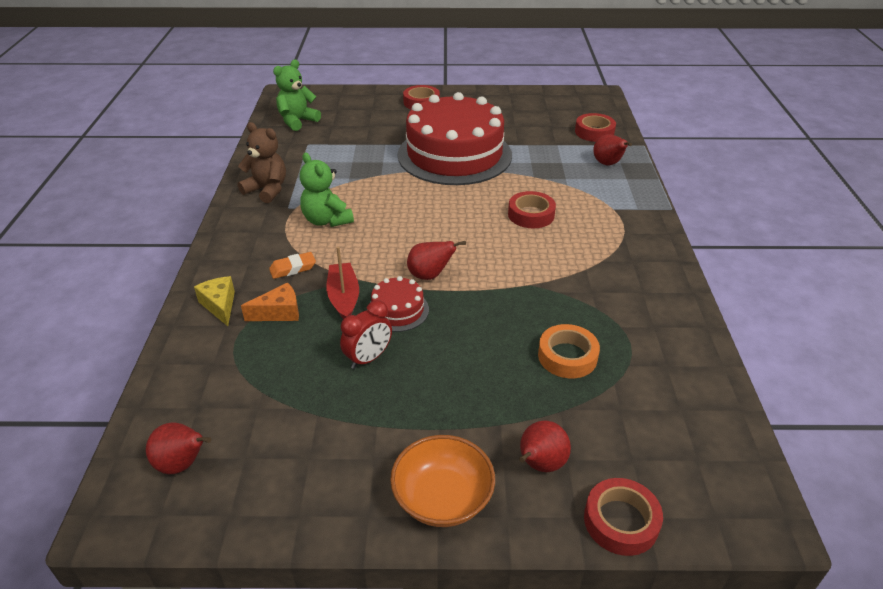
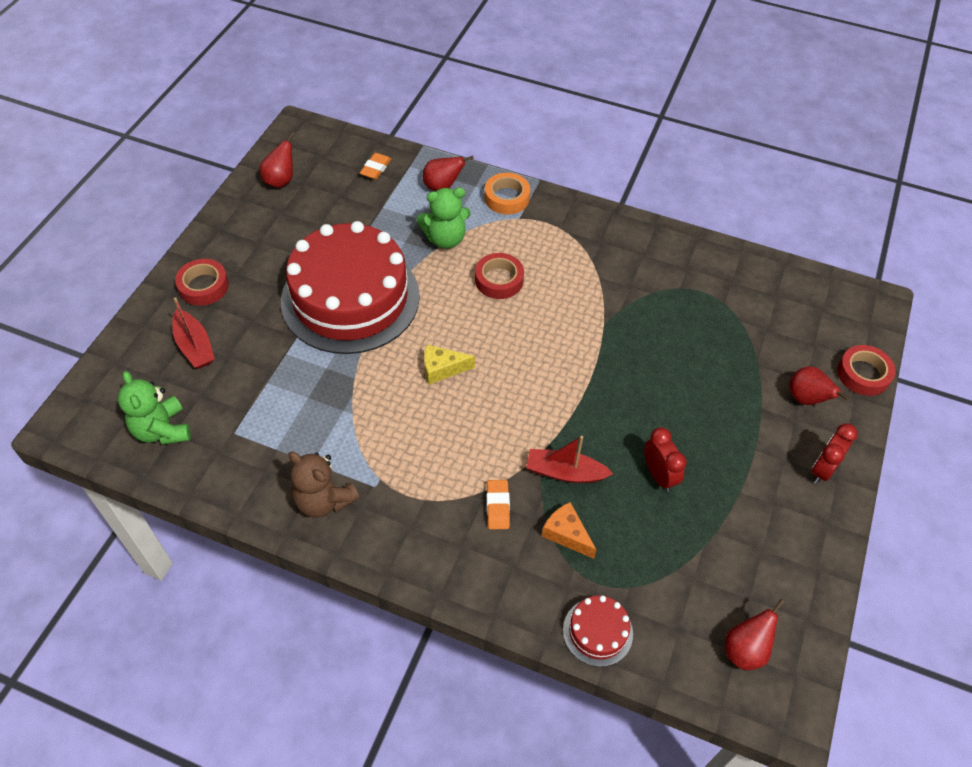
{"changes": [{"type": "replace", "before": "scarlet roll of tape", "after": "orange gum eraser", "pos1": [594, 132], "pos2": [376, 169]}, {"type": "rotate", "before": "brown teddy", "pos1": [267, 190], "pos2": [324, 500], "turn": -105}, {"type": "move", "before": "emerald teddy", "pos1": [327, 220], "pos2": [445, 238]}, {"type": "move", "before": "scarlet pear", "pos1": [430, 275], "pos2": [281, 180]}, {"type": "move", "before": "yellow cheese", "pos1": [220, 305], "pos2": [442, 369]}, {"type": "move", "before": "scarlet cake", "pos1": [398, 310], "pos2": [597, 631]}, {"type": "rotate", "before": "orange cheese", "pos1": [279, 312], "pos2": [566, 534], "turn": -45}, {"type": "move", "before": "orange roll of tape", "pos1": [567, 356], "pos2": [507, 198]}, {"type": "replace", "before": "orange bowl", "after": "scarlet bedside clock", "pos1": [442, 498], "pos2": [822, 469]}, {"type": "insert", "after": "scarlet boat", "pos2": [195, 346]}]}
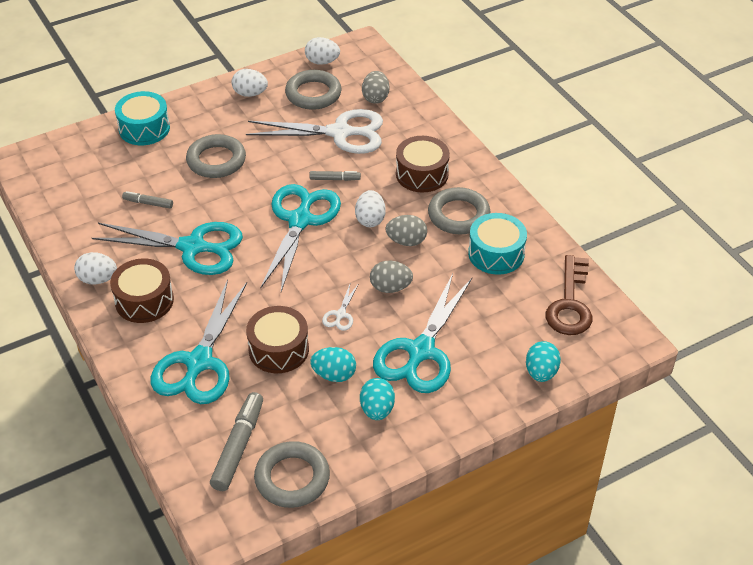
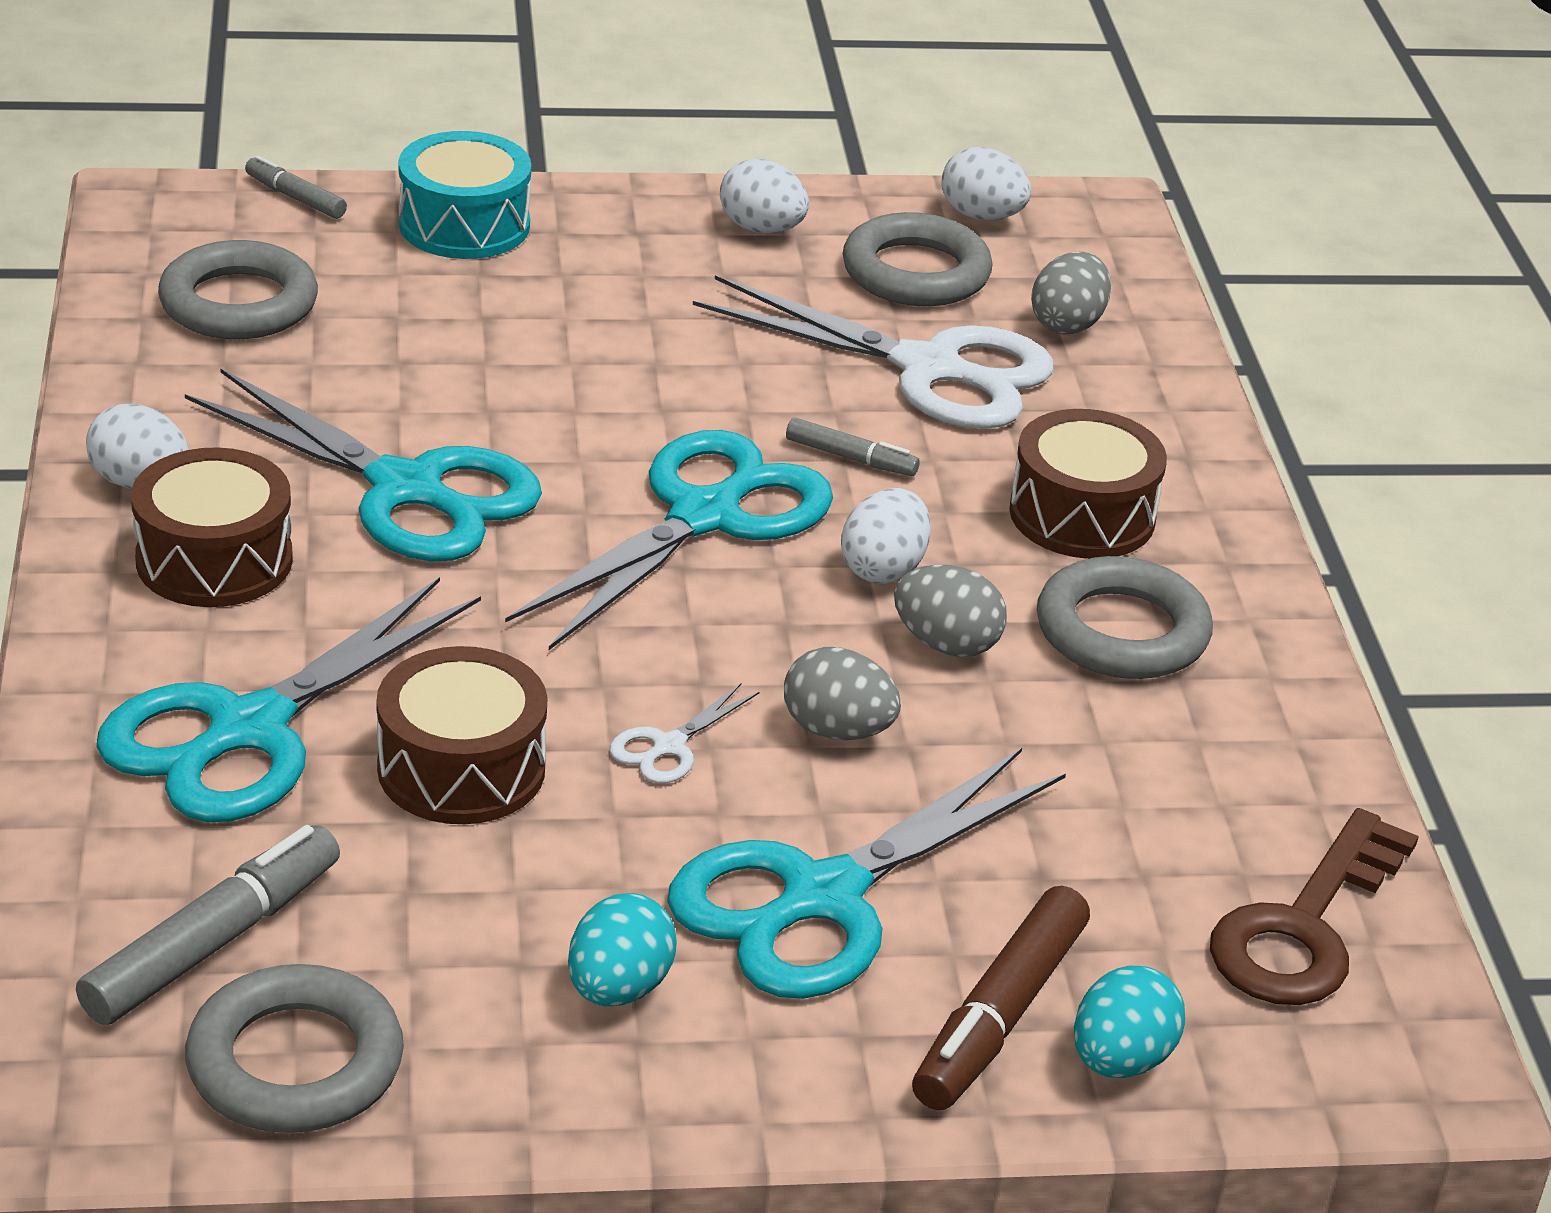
{"changes": [{"type": "move", "before": "grey hoop", "pos1": [216, 160], "pos2": [239, 303]}, {"type": "move", "before": "grey marker", "pos1": [148, 203], "pos2": [295, 197]}, {"type": "delete", "before": "aqua drum", "pos1": [496, 254]}, {"type": "delete", "before": "aqua egg shape", "pos1": [334, 375]}, {"type": "insert", "after": "brown marker", "pos2": [999, 1016]}]}
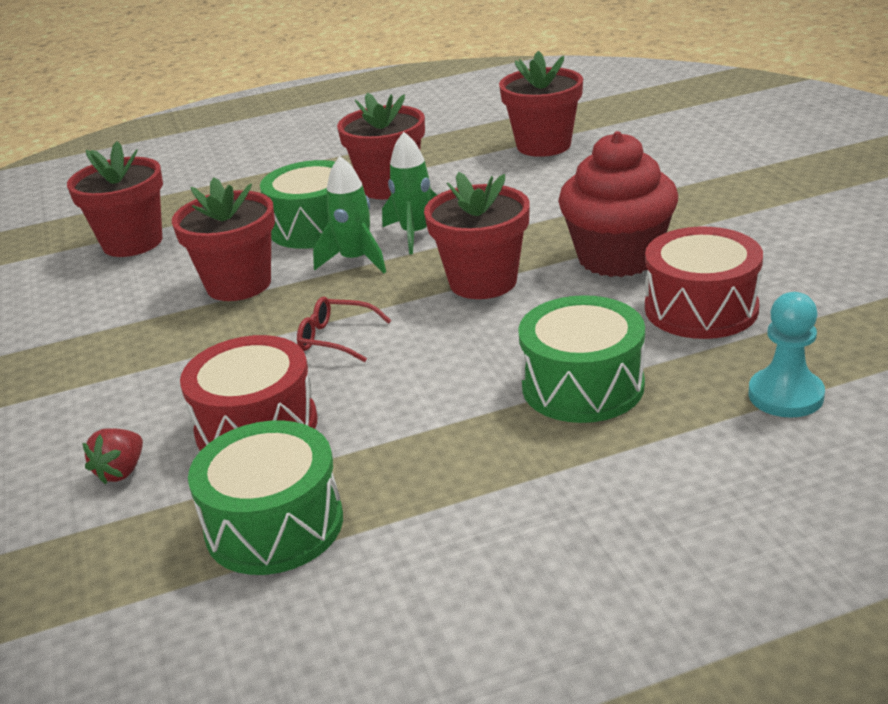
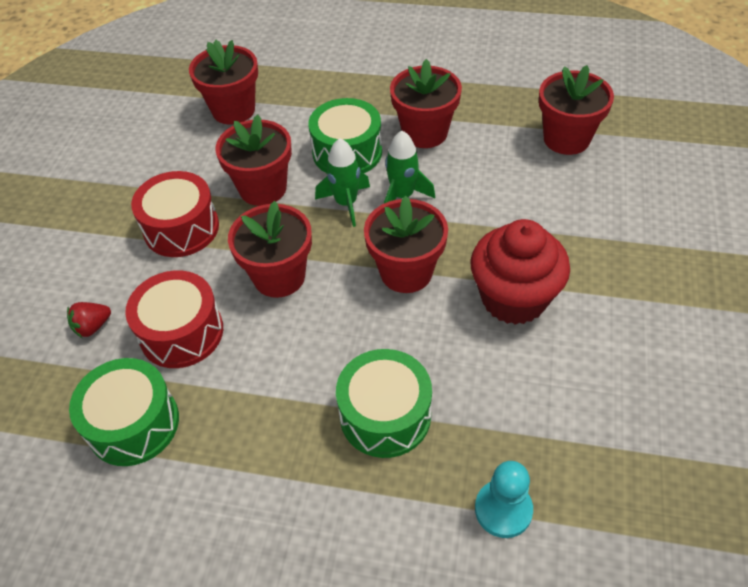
{"changes": [{"type": "move", "before": "scarlet drum", "pos1": [701, 308], "pos2": [181, 228]}, {"type": "replace", "before": "scarlet spectacles", "after": "scarlet flower pot", "pos1": [336, 338], "pos2": [279, 276]}]}
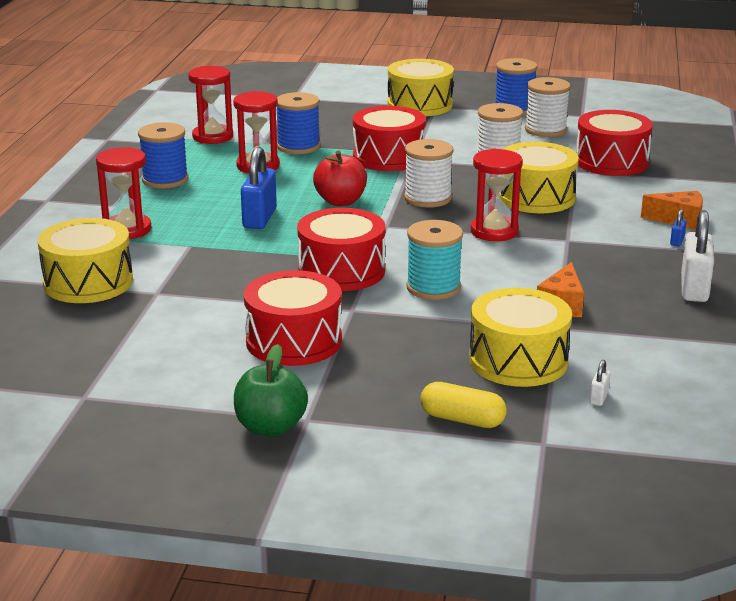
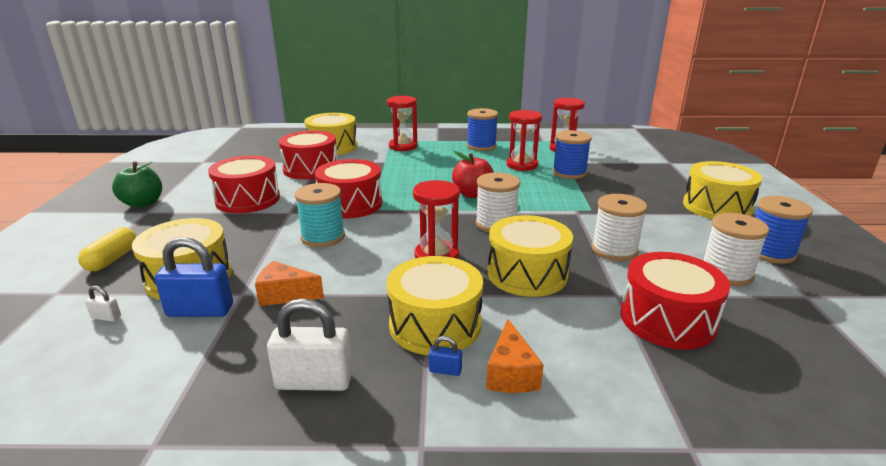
{"changes": [{"type": "move", "before": "scarlet drum", "pos1": [388, 157], "pos2": [311, 169]}, {"type": "move", "before": "cobalt lock", "pos1": [259, 218], "pos2": [200, 311]}, {"type": "insert", "after": "yellow drum", "pos2": [435, 325]}]}
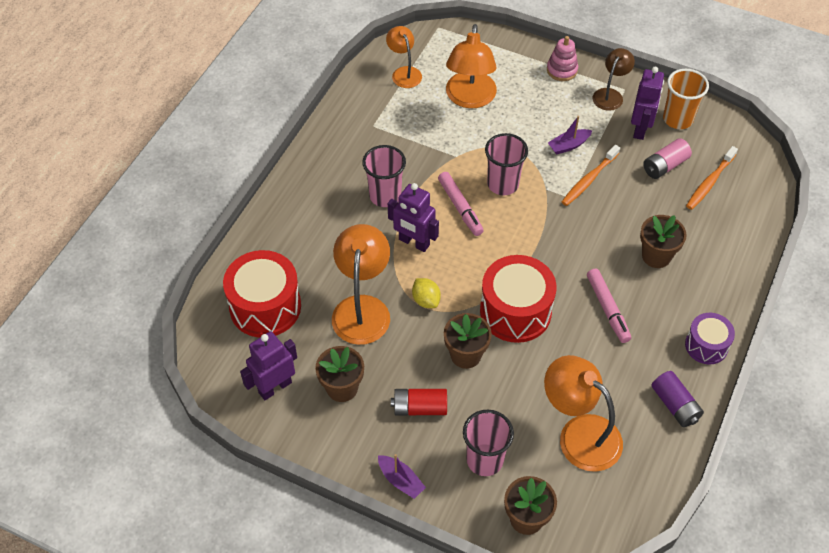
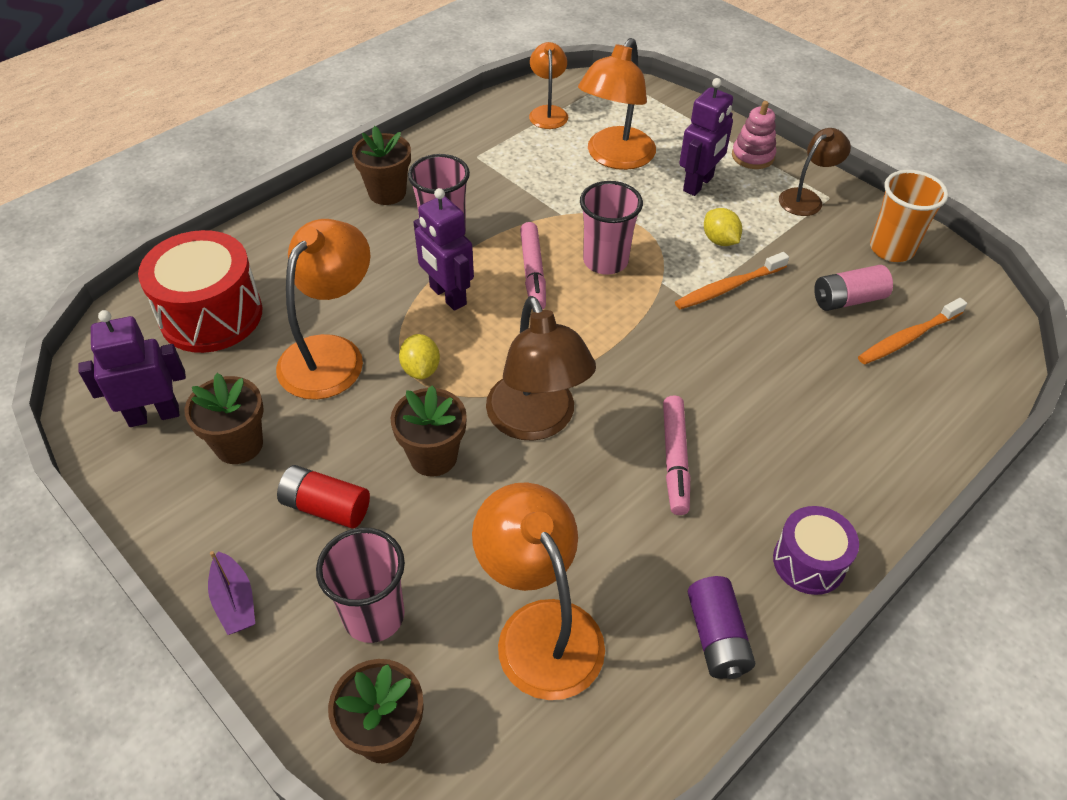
{"changes": [{"type": "move", "before": "purple robot figure", "pos1": [640, 129], "pos2": [698, 184]}, {"type": "replace", "before": "purple boat", "after": "yellow toy lemon", "pos1": [568, 145], "pos2": [719, 240]}, {"type": "move", "before": "brown flower pot", "pos1": [656, 256], "pos2": [387, 193]}, {"type": "replace", "before": "scarlet drum", "after": "brown lamp", "pos1": [515, 311], "pos2": [536, 421]}]}
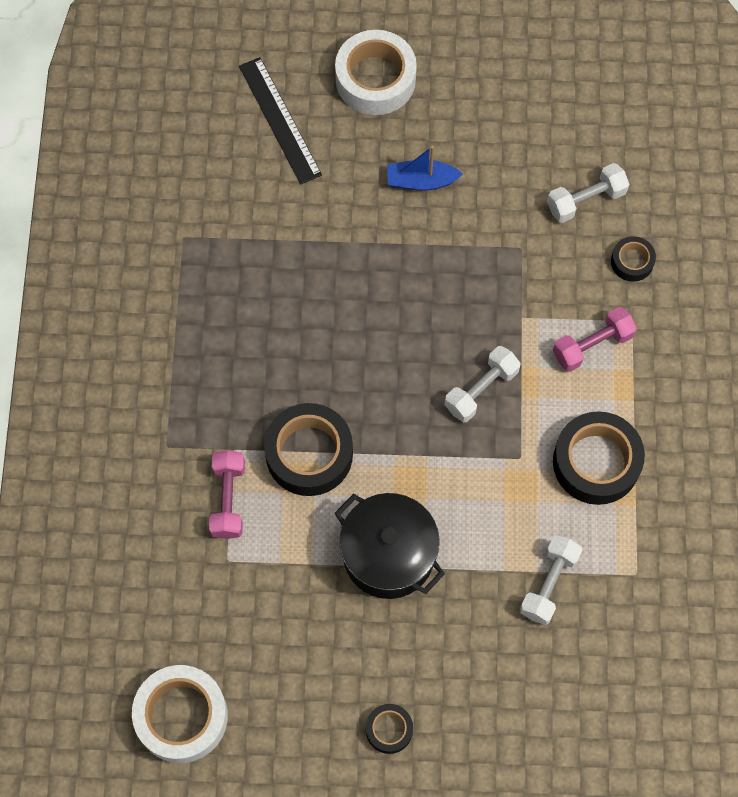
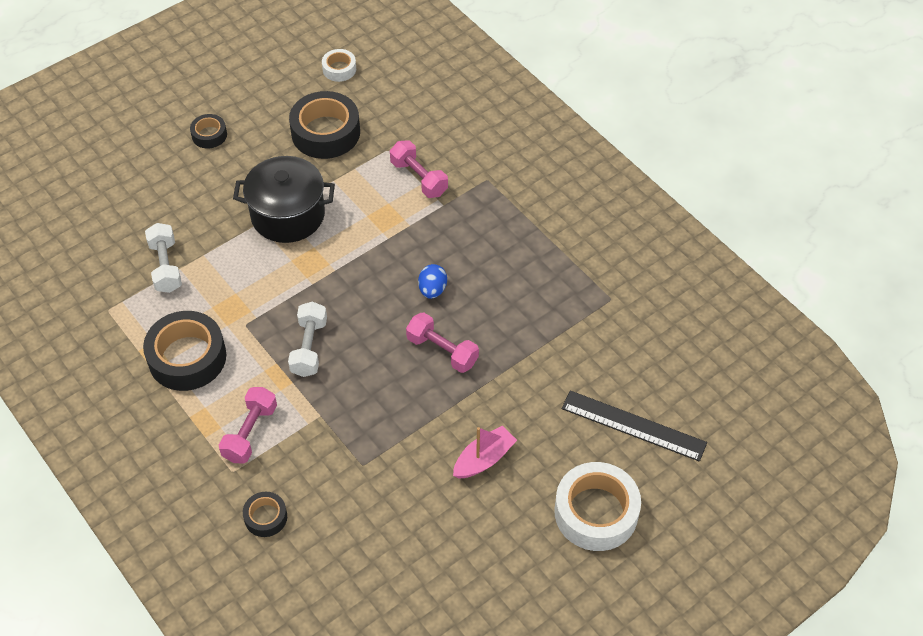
{"changes": [{"type": "recolor", "before": "cobalt boat", "after": "pink boat", "pos1": [421, 181], "pos2": [484, 459]}, {"type": "delete", "before": "pure white dumbbell", "pos1": [586, 200]}, {"type": "move", "before": "jet-black roll of tape", "pos1": [309, 454], "pos2": [325, 132]}, {"type": "resize", "before": "pure white roll of tape", "pos1": [181, 716], "pos2": [339, 69], "scale": 0.51}, {"type": "insert", "after": "cobalt egg shape", "pos2": [432, 290]}, {"type": "insert", "after": "pink dumbbell", "pos2": [442, 351]}]}
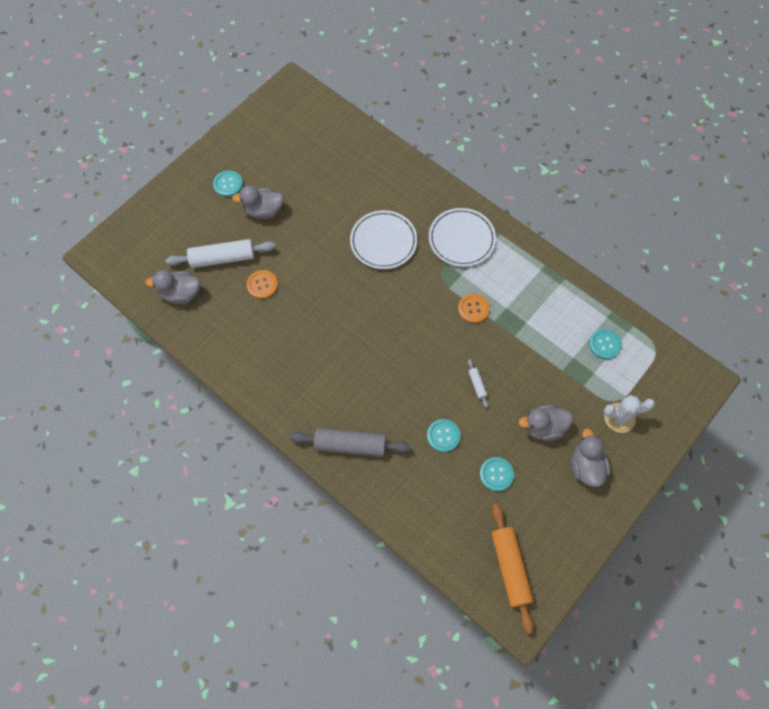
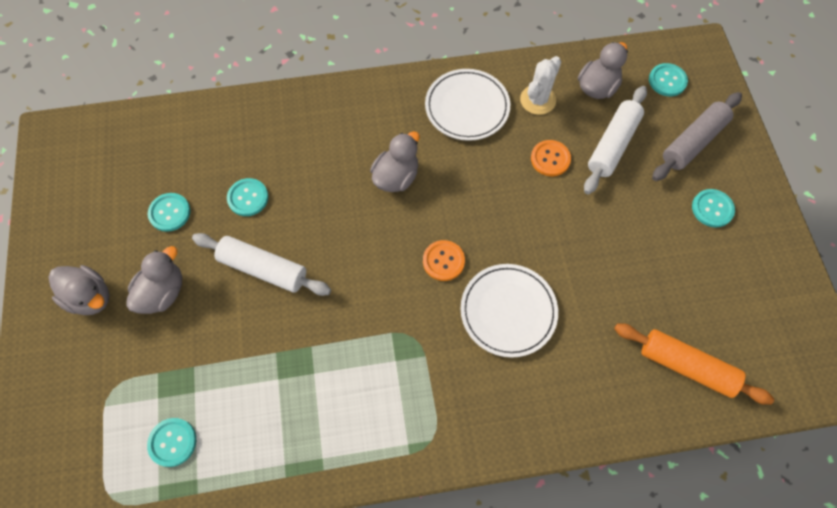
{"changes": [{"type": "move", "before": "grey duck", "pos1": [263, 211], "pos2": [396, 177]}, {"type": "move", "before": "pure white dinner plate", "pos1": [461, 239], "pos2": [467, 107]}, {"type": "move", "before": "orange button", "pos1": [473, 309], "pos2": [443, 261]}, {"type": "resize", "before": "pure white dough roller", "pos1": [477, 385], "pos2": [263, 268], "scale": 2.2}, {"type": "move", "before": "pure white saguaro cactus", "pos1": [619, 418], "pos2": [537, 100]}, {"type": "move", "before": "grey dough roller", "pos1": [350, 445], "pos2": [693, 142]}, {"type": "move", "before": "orange dough roller", "pos1": [510, 568], "pos2": [686, 366]}, {"type": "insert", "after": "aqua button", "pos2": [667, 81]}]}
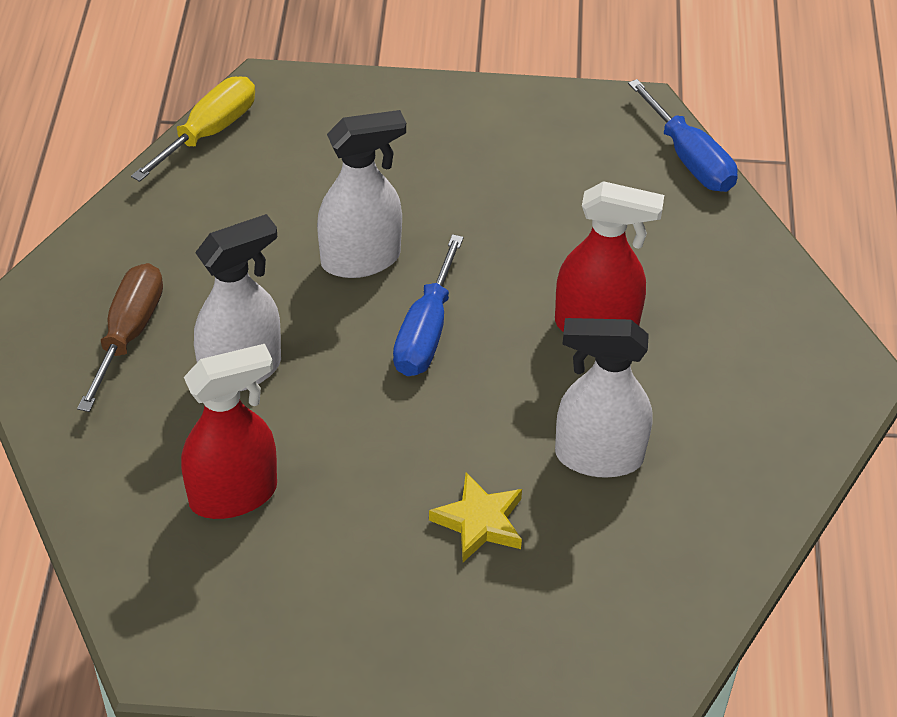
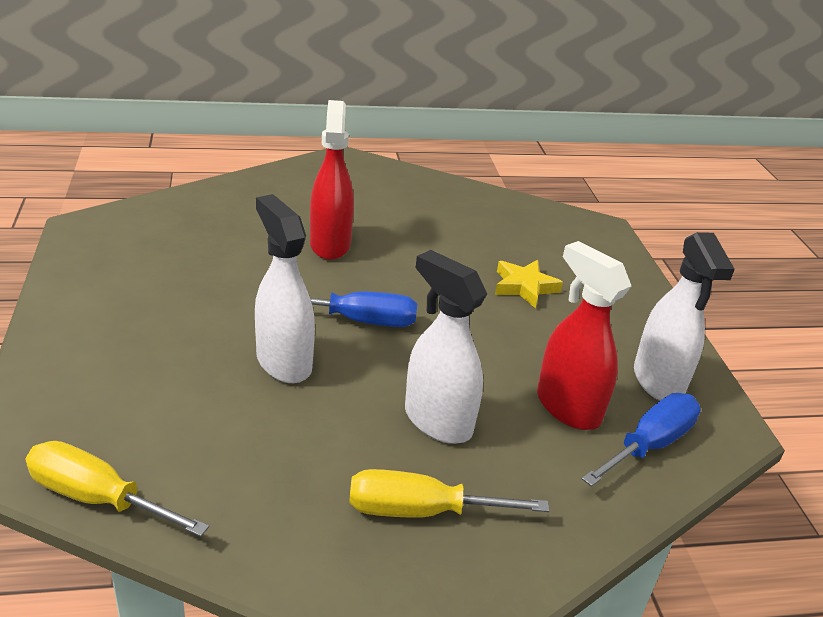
{"changes": [{"type": "move", "before": "cobalt flat screwdriver", "pos1": [689, 159], "pos2": [649, 444]}, {"type": "recolor", "before": "brown flat screwdriver", "after": "yellow flat screwdriver", "pos1": [129, 333], "pos2": [420, 511]}, {"type": "move", "before": "pure white spray bottle", "pos1": [598, 456], "pos2": [658, 381]}]}
